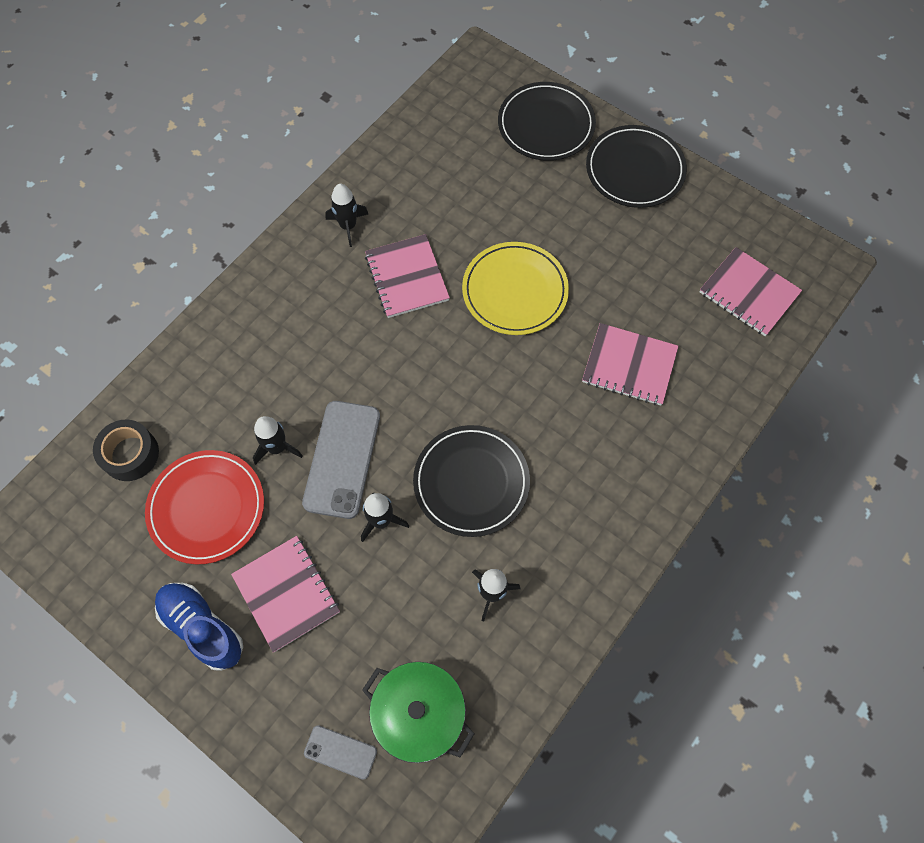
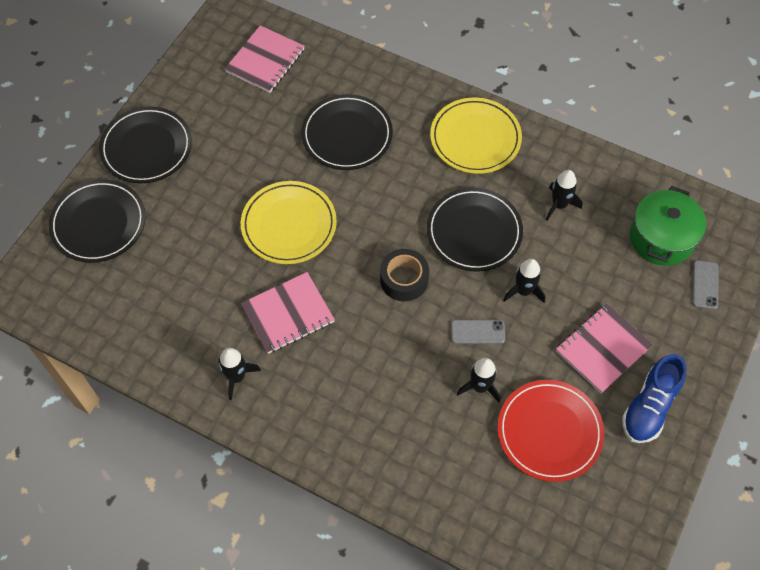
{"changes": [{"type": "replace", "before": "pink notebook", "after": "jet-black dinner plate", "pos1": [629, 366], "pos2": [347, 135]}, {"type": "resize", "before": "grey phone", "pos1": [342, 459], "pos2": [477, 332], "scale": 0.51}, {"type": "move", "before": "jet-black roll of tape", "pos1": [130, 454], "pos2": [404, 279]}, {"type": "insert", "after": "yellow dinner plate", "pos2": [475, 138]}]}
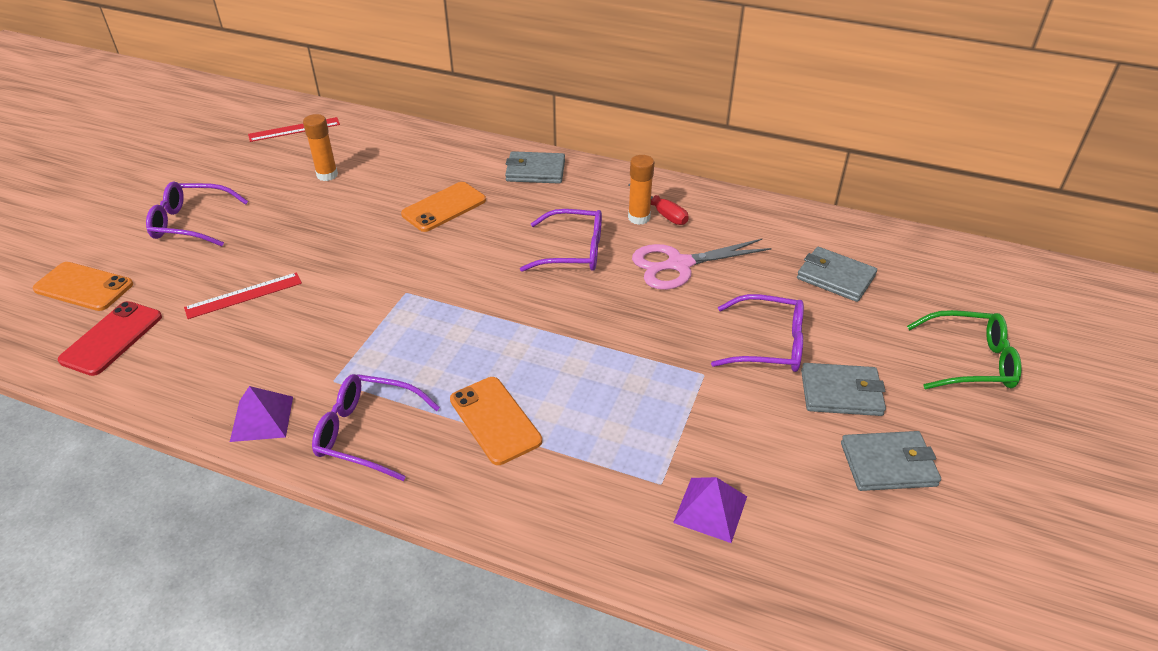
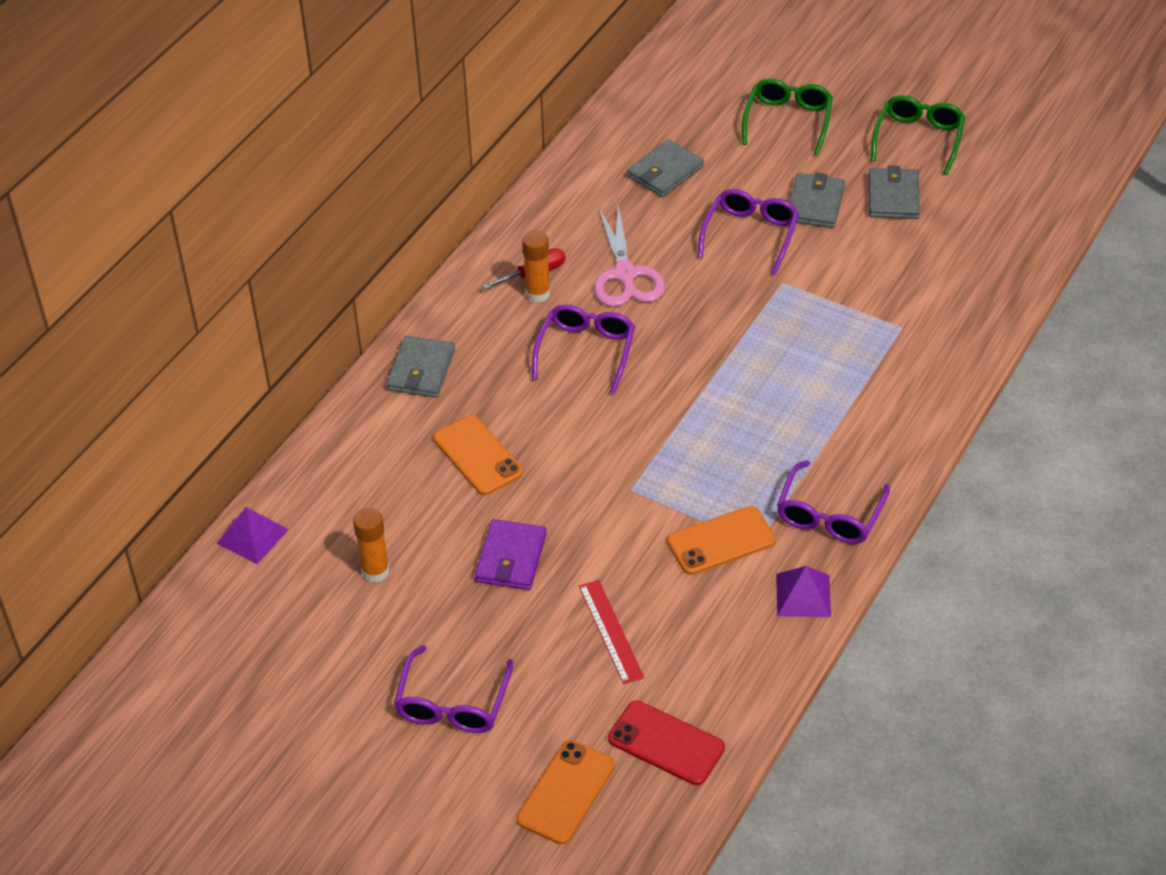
{"changes": [{"type": "delete", "before": "scarlet measuring stick", "pos1": [294, 129]}, {"type": "move", "before": "orange phone", "pos1": [495, 420], "pos2": [721, 541]}, {"type": "move", "before": "purple pyramid", "pos1": [710, 509], "pos2": [252, 536]}, {"type": "insert", "after": "emerald spectacles", "pos2": [918, 138]}, {"type": "insert", "after": "purple wallet", "pos2": [511, 558]}]}
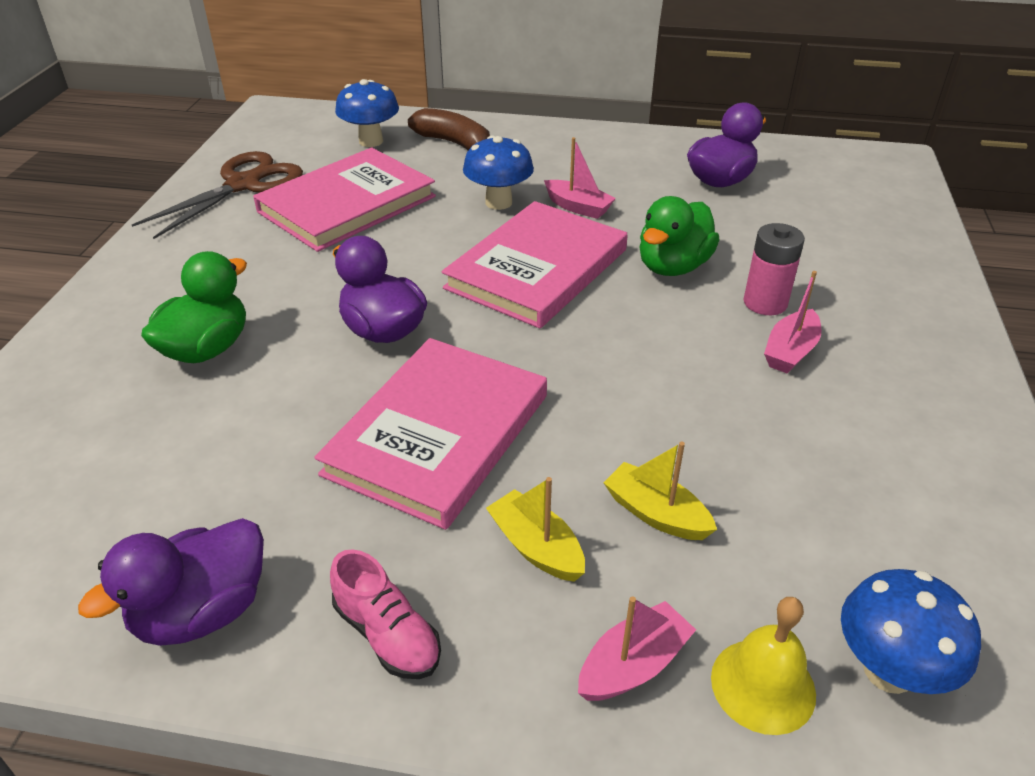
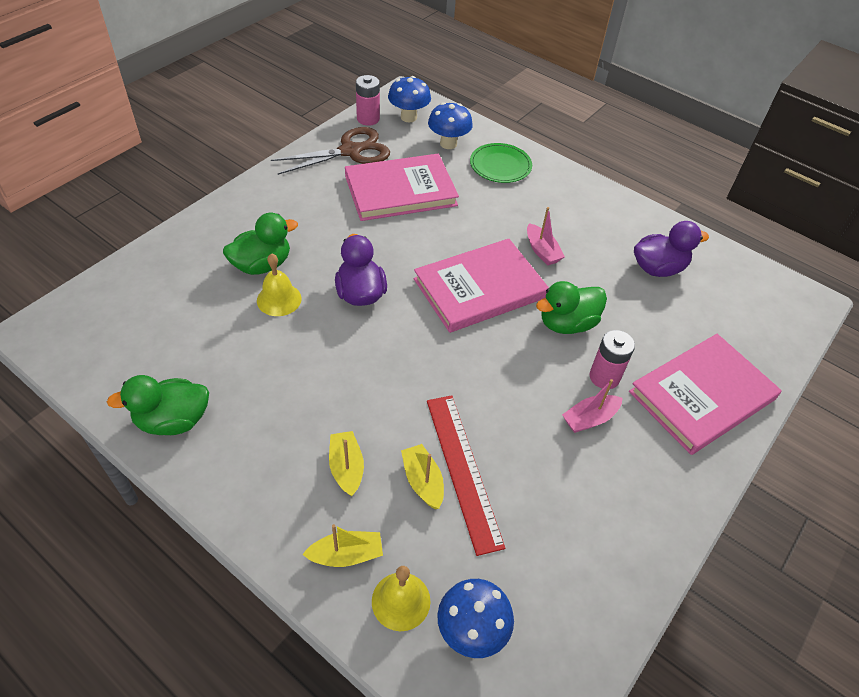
{"changes": [{"type": "replace", "before": "brown toy banana", "after": "emerald dinner plate", "pos1": [454, 143], "pos2": [500, 165]}, {"type": "move", "before": "cobalt mushroom", "pos1": [498, 202], "pos2": [408, 117]}, {"type": "move", "before": "pink hardback", "pos1": [438, 434], "pos2": [702, 396]}, {"type": "recolor", "before": "purple duck", "after": "emerald duck", "pos1": [202, 612], "pos2": [173, 420]}, {"type": "delete", "before": "pink sneaker", "pos1": [387, 634]}, {"type": "recolor", "before": "pink boat", "after": "yellow boat", "pos1": [633, 665], "pos2": [346, 555]}, {"type": "insert", "after": "pink AA battery", "pos2": [368, 119]}, {"type": "insert", "after": "yellow bell", "pos2": [279, 299]}, {"type": "insert", "after": "scarlet measuring stick", "pos2": [463, 470]}]}
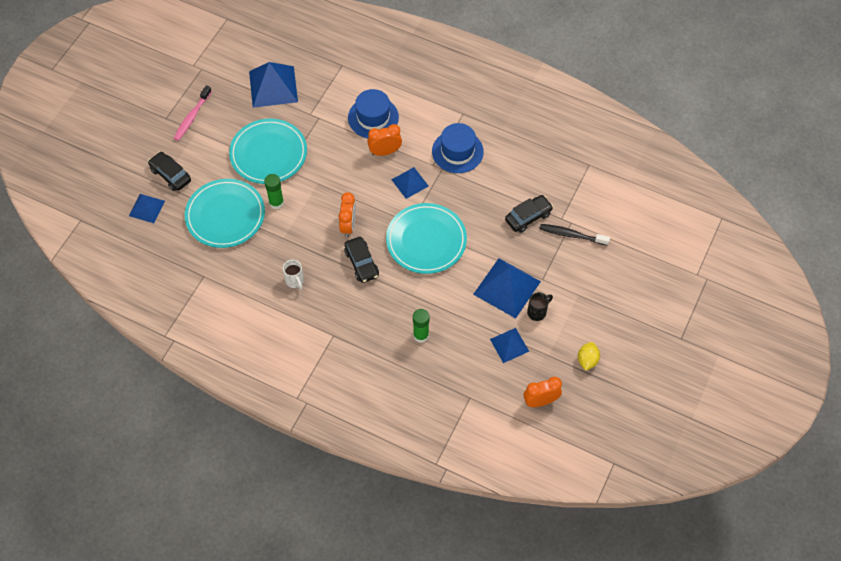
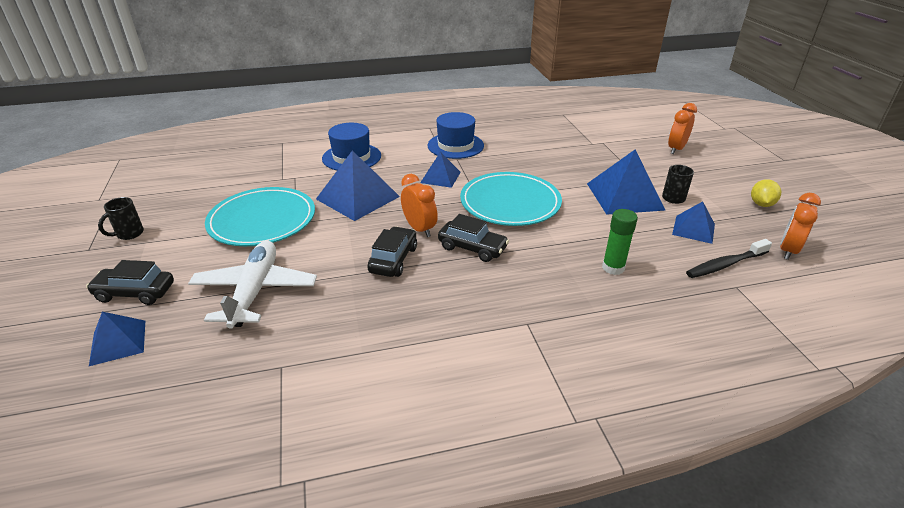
{"changes": [{"type": "move", "before": "cobalt pyramid", "pos1": [273, 86], "pos2": [357, 197]}, {"type": "replace", "before": "pink dental brush", "after": "jet-black tea mug", "pos1": [192, 117], "pos2": [129, 234]}, {"type": "move", "before": "orange bedside clock", "pos1": [385, 152], "pos2": [676, 149]}, {"type": "delete", "before": "emerald glue stick", "pos1": [276, 203]}, {"type": "replace", "before": "aqua dinner plate", "after": "pure white toy plane", "pos1": [225, 215], "pos2": [255, 291]}, {"type": "move", "before": "jet-black automobile", "pos1": [528, 217], "pos2": [393, 259]}, {"type": "move", "before": "jet-black dental brush", "pos1": [571, 235], "pos2": [725, 265]}, {"type": "delete", "before": "pure white tea mug", "pos1": [295, 281]}, {"type": "rotate", "before": "yellow toy lemon", "pos1": [587, 360], "pos2": [761, 204], "turn": 45}]}
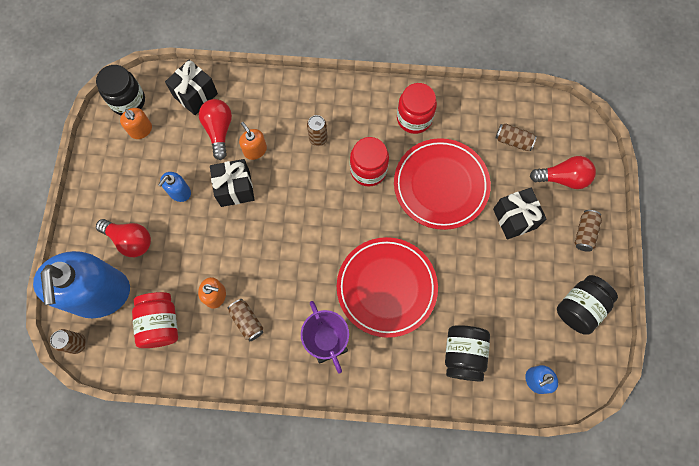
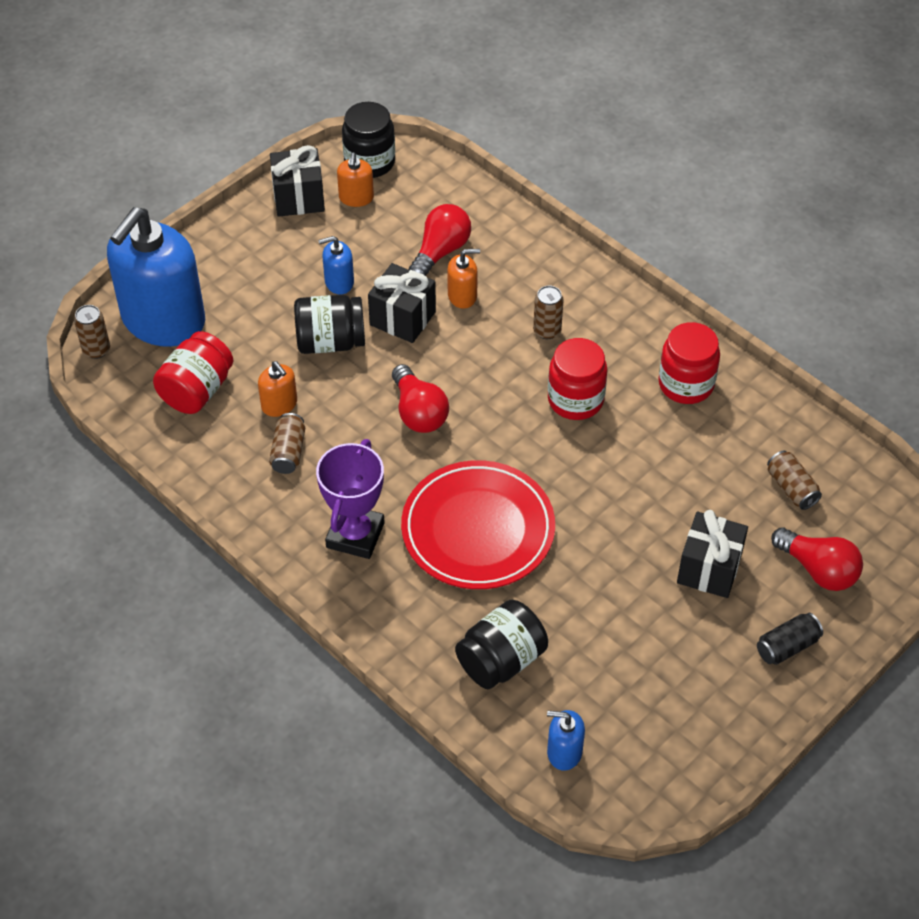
{"changes": [{"type": "move", "before": "jet-black present", "pos1": [195, 95], "pos2": [298, 198]}, {"type": "rotate", "before": "orange soap dispenser", "pos1": [255, 150], "pos2": [462, 296], "turn": 75}, {"type": "delete", "before": "scarlet dinner plate", "pos1": [441, 185]}, {"type": "recolor", "before": "brown can", "after": "jet-black can", "pos1": [584, 233], "pos2": [787, 646]}, {"type": "move", "before": "scarlet light bulb", "pos1": [130, 240], "pos2": [418, 412]}, {"type": "move", "before": "jet-black preserve jar", "pos1": [579, 308], "pos2": [330, 342]}]}
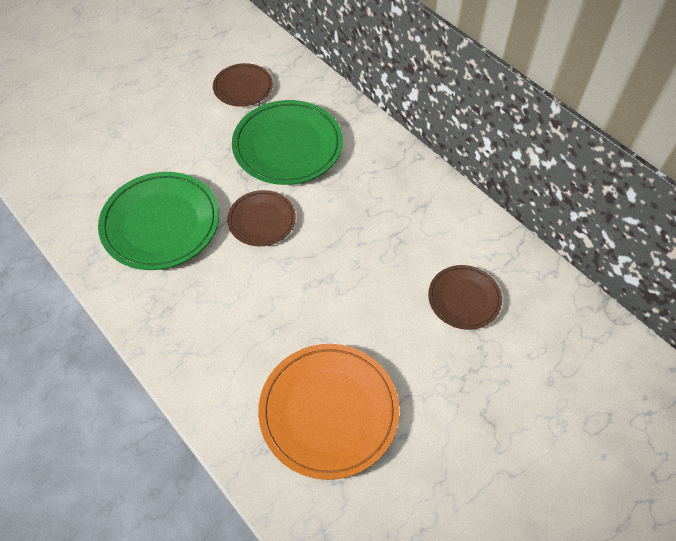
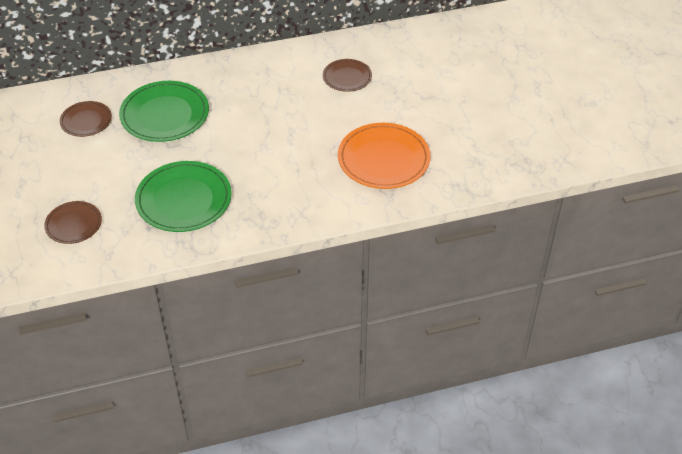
{"changes": [{"type": "move", "before": "brown dinner plate", "pos1": [262, 220], "pos2": [74, 224]}]}
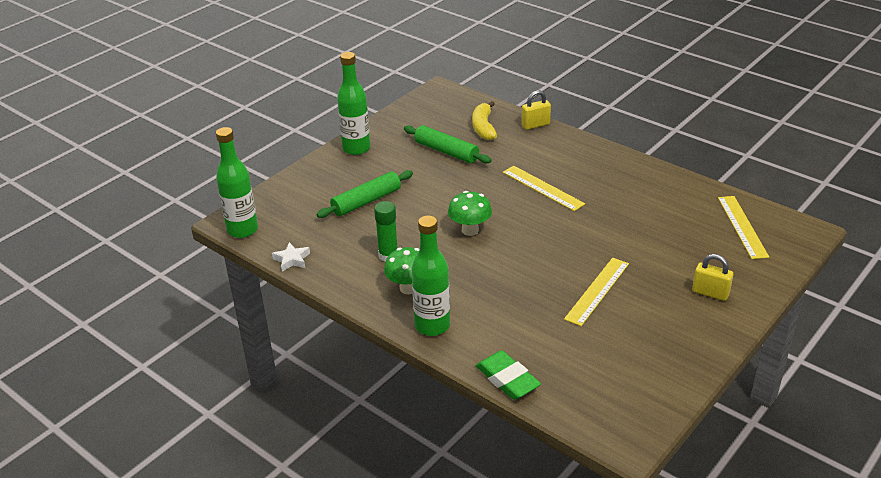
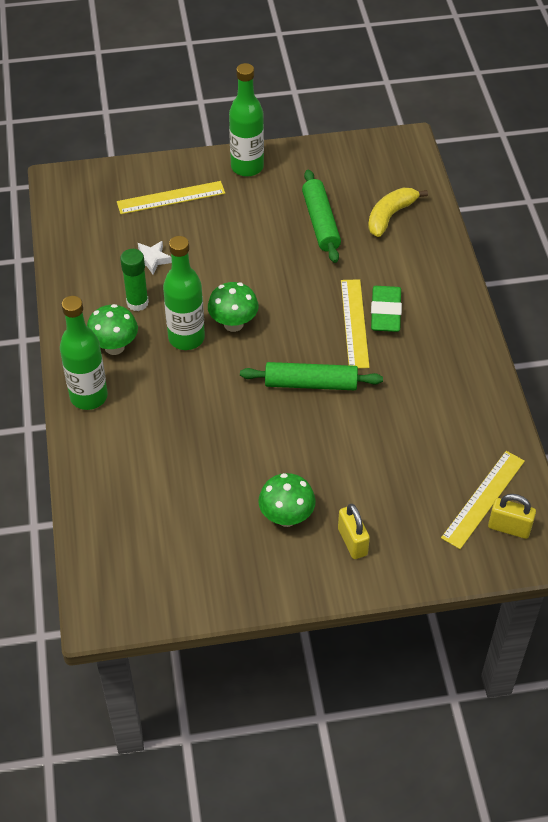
{"changes": [{"type": "move", "before": "yellow lock", "pos1": [535, 125], "pos2": [509, 528]}, {"type": "move", "before": "emerald drink bottle", "pos1": [242, 230], "pos2": [186, 338]}, {"type": "move", "before": "emerald dough roller", "pos1": [366, 201], "pos2": [311, 383]}, {"type": "move", "before": "pure white star shape", "pos1": [292, 260], "pos2": [151, 260]}, {"type": "move", "before": "yellow measuring stick", "pos1": [597, 291], "pos2": [171, 197]}, {"type": "move", "before": "emerald gum eraser", "pos1": [507, 379], "pos2": [385, 313]}, {"type": "insert", "after": "emerald mushroom", "pos2": [286, 517]}]}
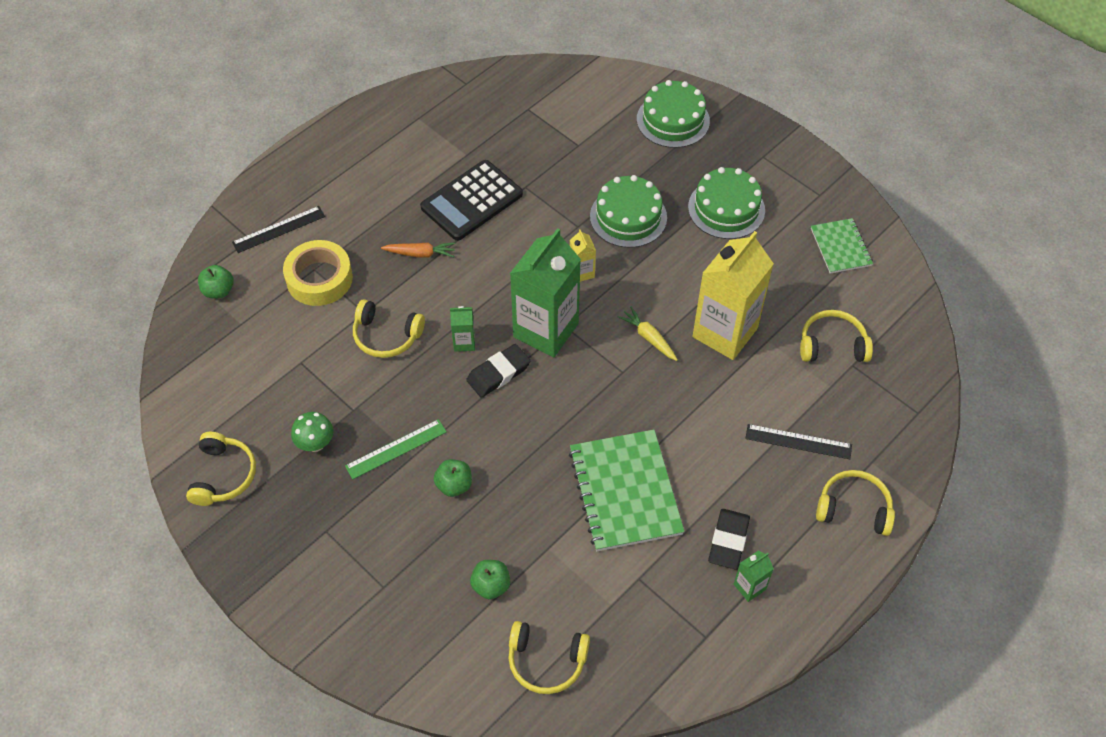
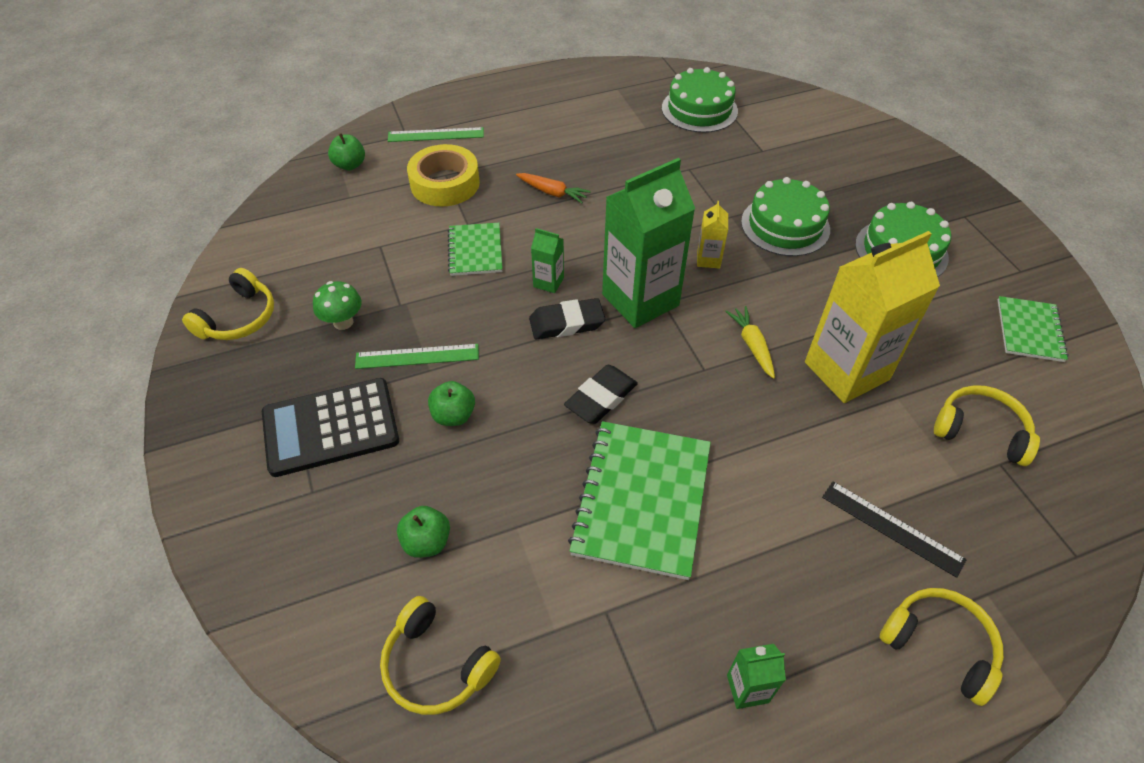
{"changes": [{"type": "move", "before": "emerald cake", "pos1": [673, 120], "pos2": [699, 109]}, {"type": "move", "before": "jet-black pocket calculator", "pos1": [472, 201], "pos2": [330, 427]}, {"type": "recolor", "before": "jet-black measuring stick", "after": "emerald measuring stick", "pos1": [279, 229], "pos2": [436, 135]}, {"type": "replace", "before": "yellow over-ear headphones", "after": "emerald notebook", "pos1": [386, 336], "pos2": [475, 251]}, {"type": "move", "before": "jet-black gum eraser", "pos1": [728, 541], "pos2": [601, 398]}]}
